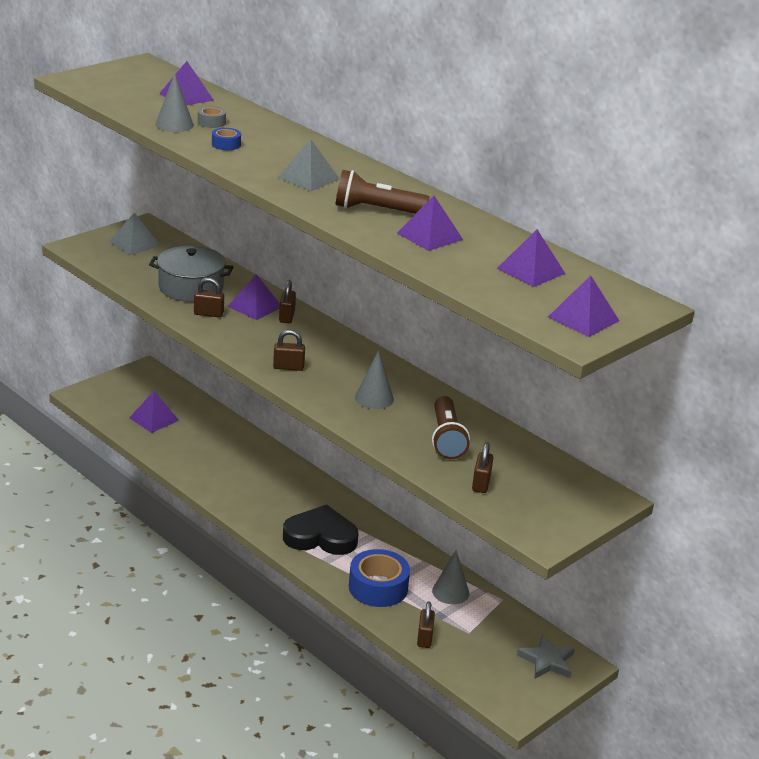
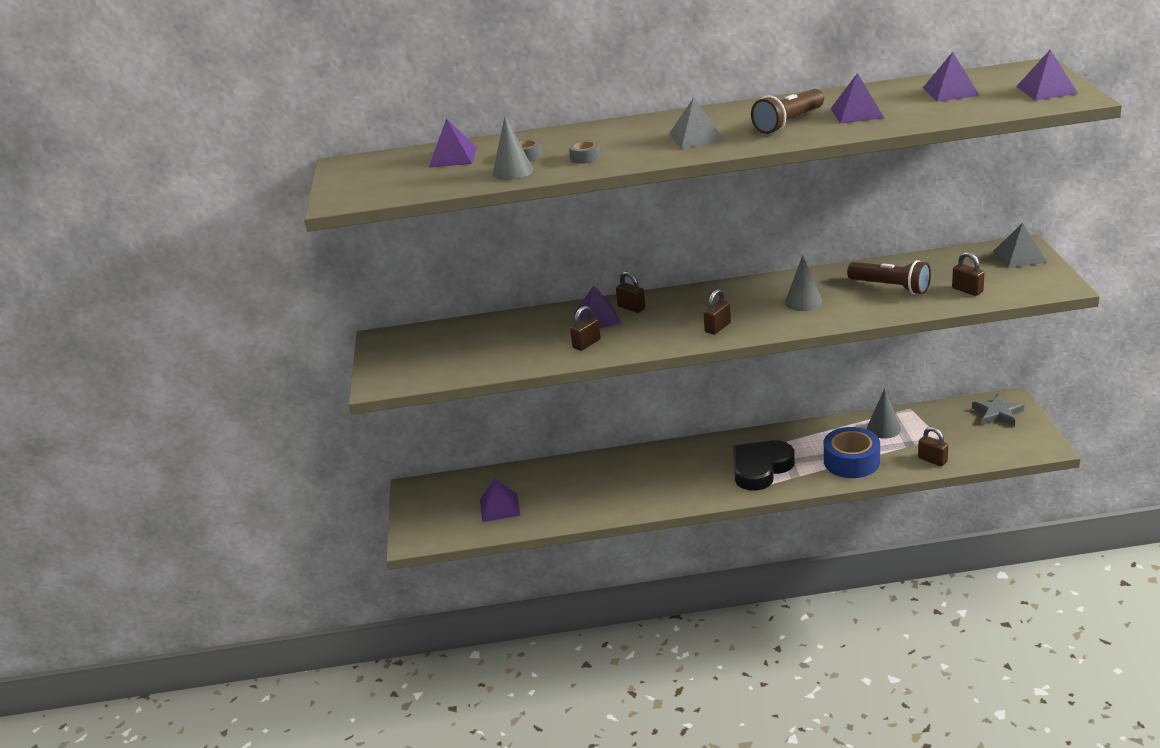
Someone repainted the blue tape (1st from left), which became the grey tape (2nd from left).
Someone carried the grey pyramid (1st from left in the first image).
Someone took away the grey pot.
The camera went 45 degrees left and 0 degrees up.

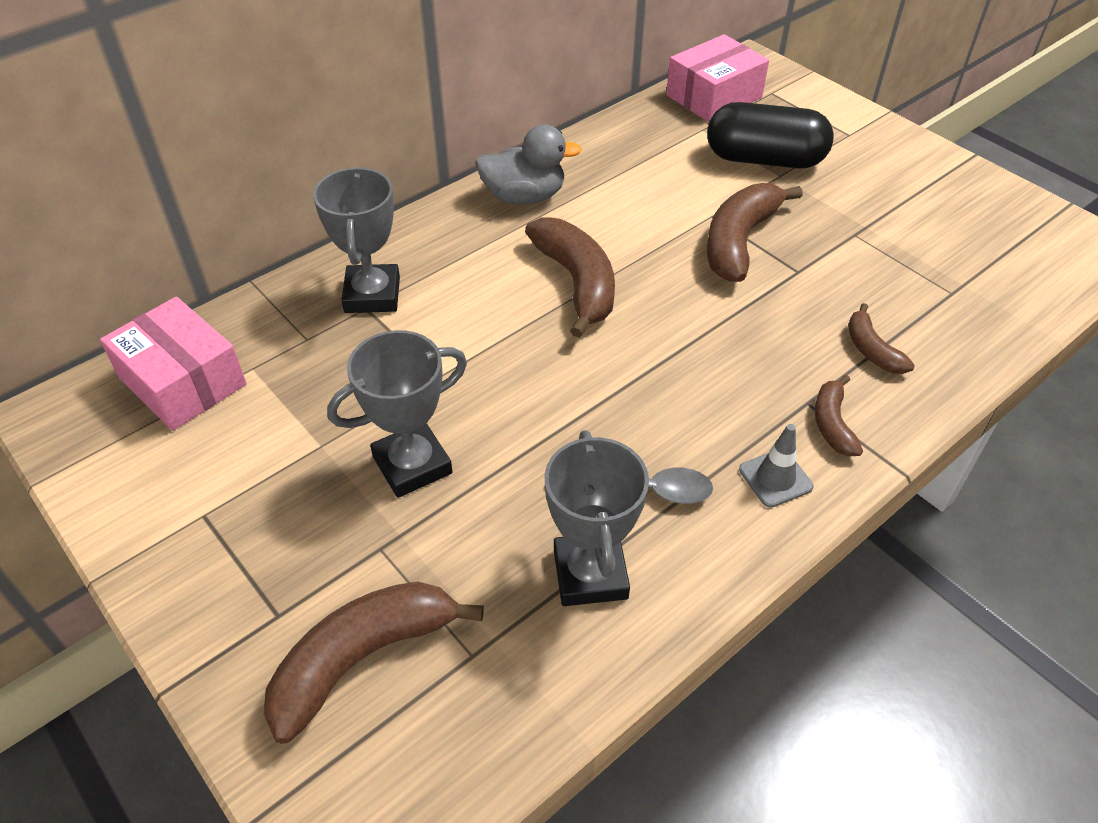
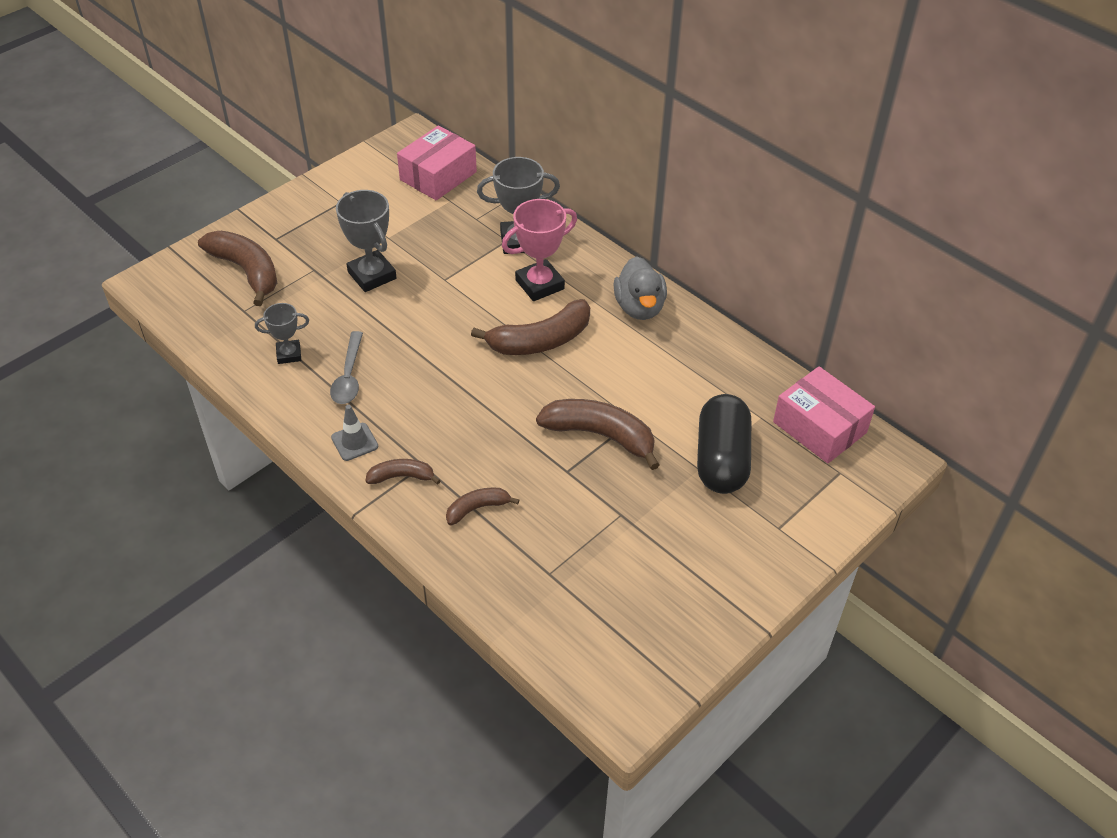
Someone scaled the grey trophy (3rd from left in the first image) by 0.60.
Someone put down the pink trophy.
The camera went 85 degrees right and 0 degrees up.

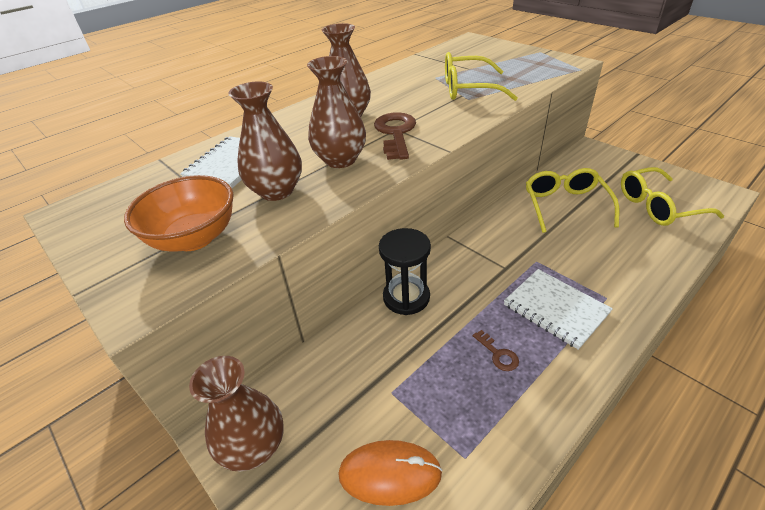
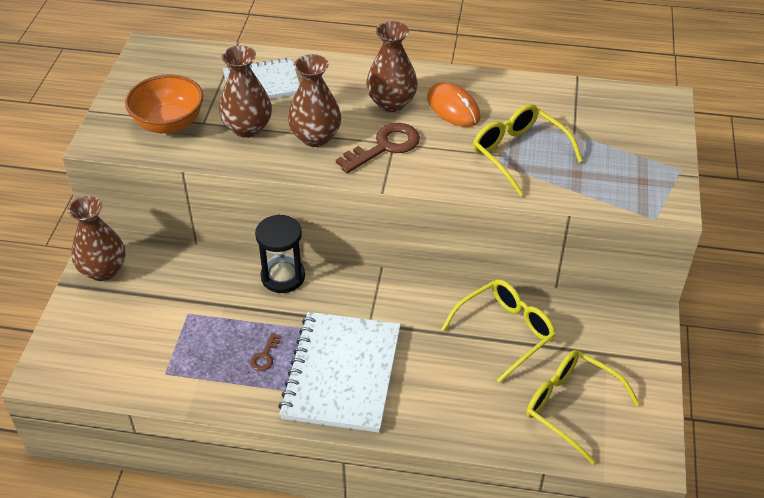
Someone scaled the white notebook (2nd from left) by 1.61.
Someone carried the orange mouse.
The camera went 50 degrees right and 5 degrees up.

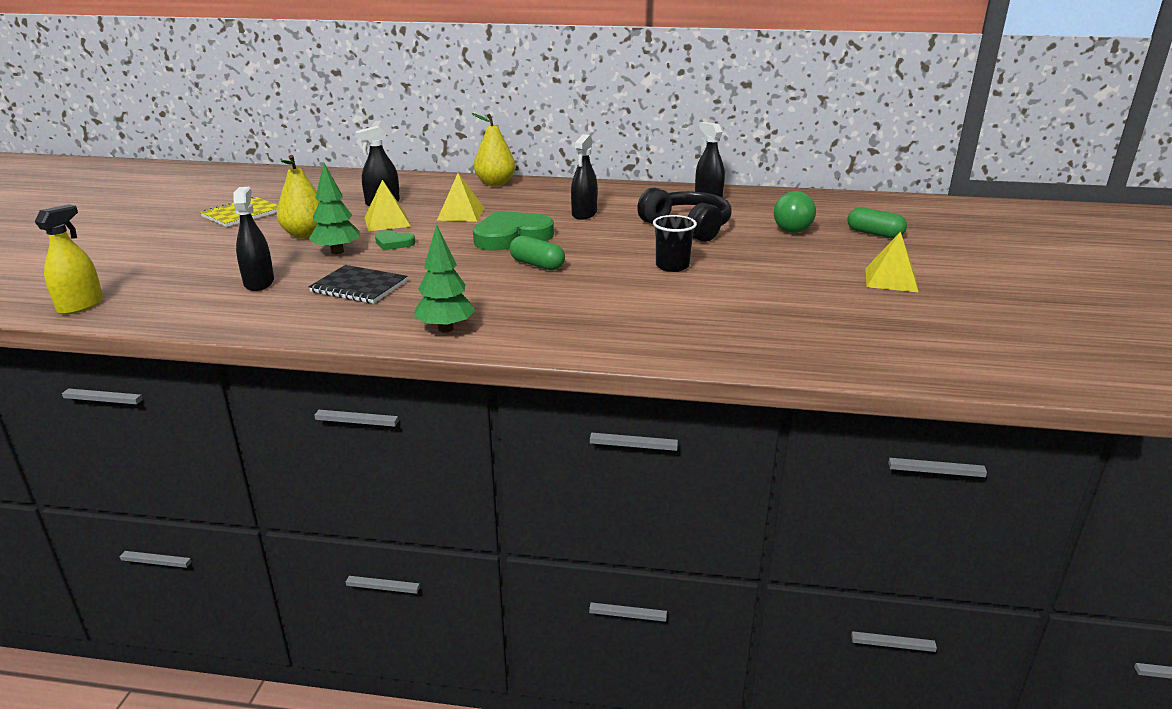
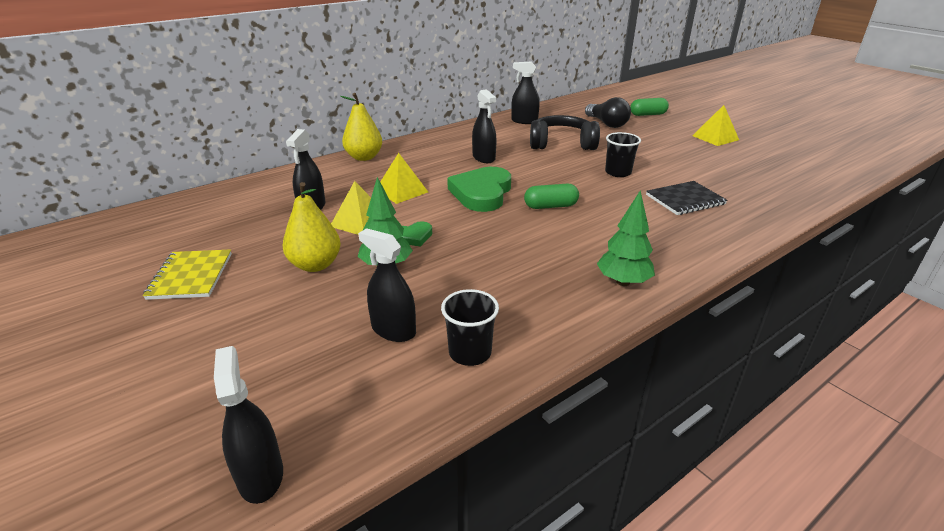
Someone repainted the green light bulb, which became the black light bulb.
Someone repainted the yellow spray bottle, which became the black spray bottle (1st from left).
Someone carried the black notebook.
Someone put down the black cup (1st from left).
The camera went 45 degrees left and 5 degrees up.

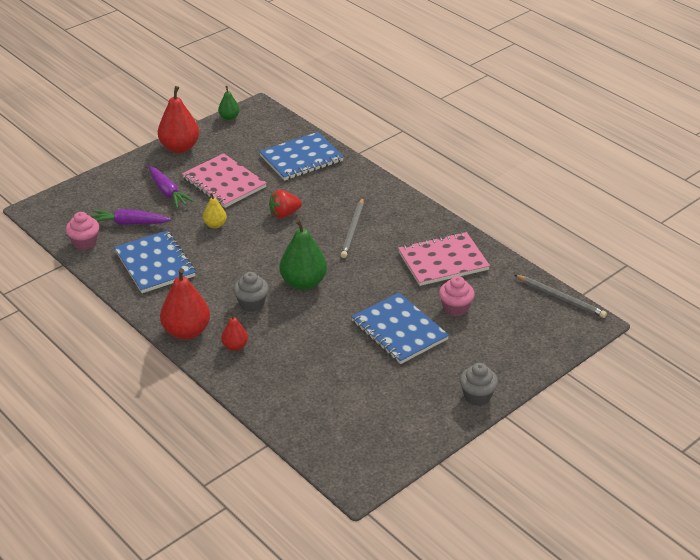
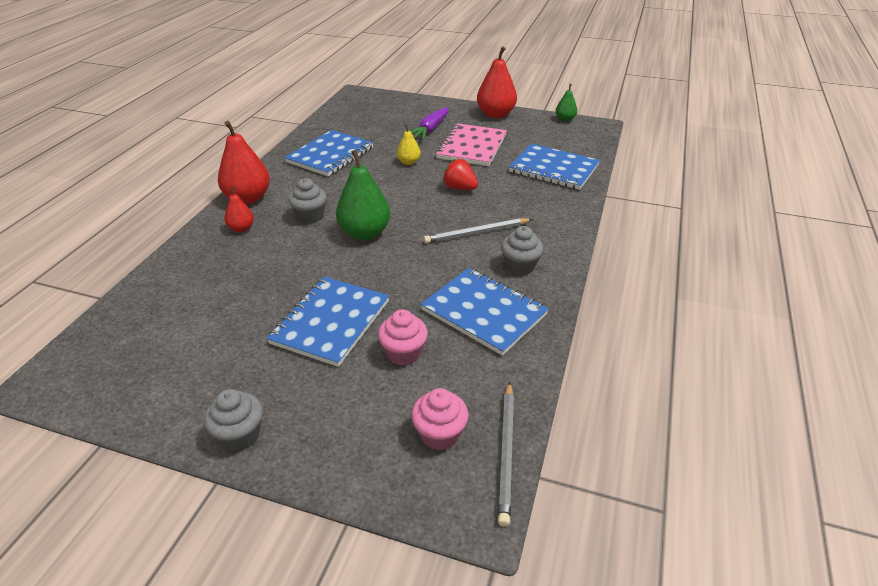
Someone took away the purple carrot (1st from left).
Someone carried the pink cupcake (1st from left in the first image).
Someone repainted the pink notebook (2nd from left), which became the blue notebook (3rd from left).
Someone put down the grey cupcake (3rd from left).
The camera went 60 degrees right and 0 degrees up.

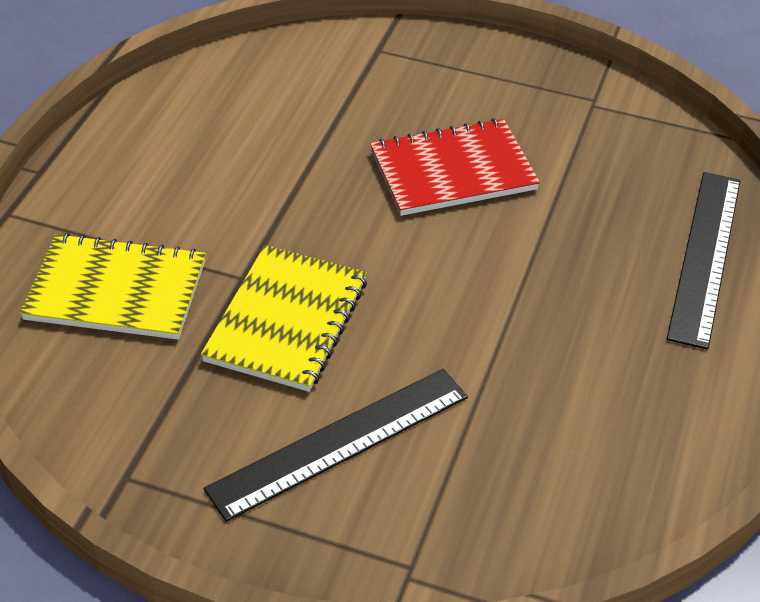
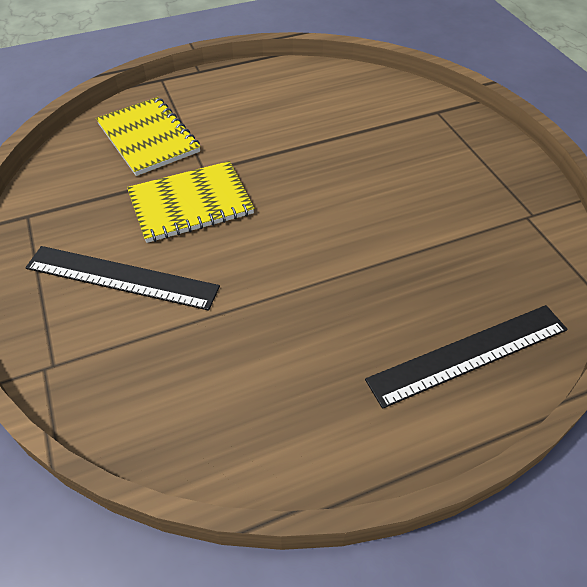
Someone took away the red notebook.
The camera went 50 degrees right and 5 degrees up.

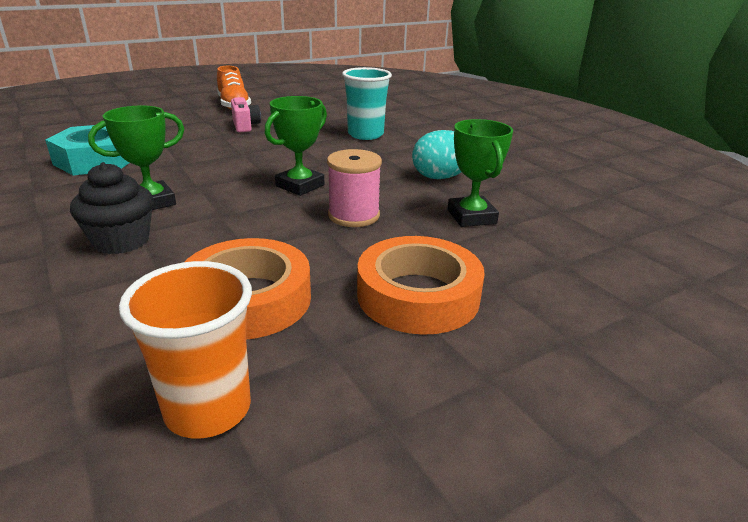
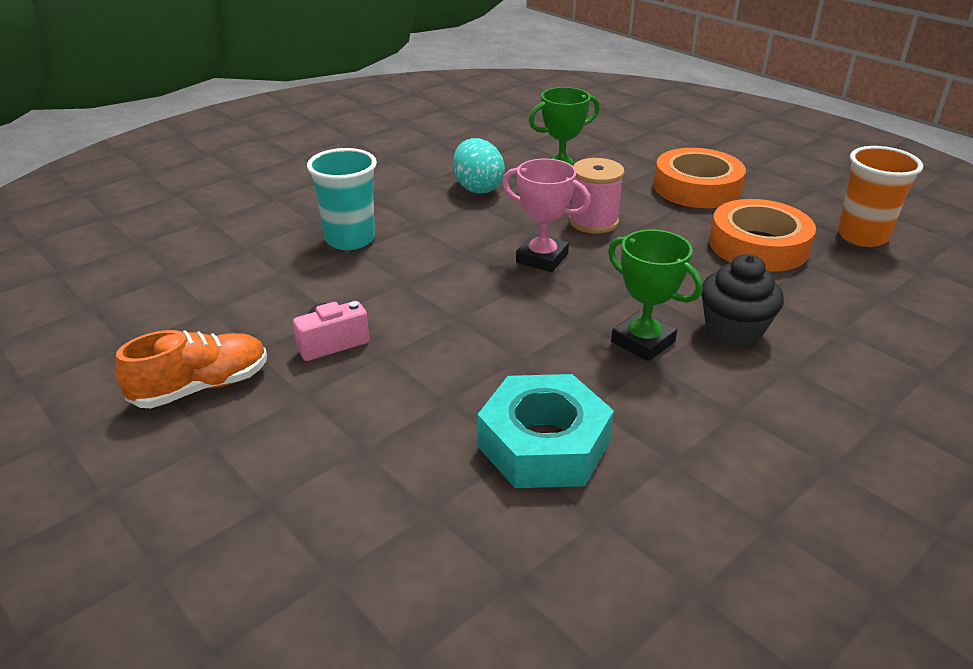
Someone repainted the green trophy (2nd from left), which became the pink trophy.
The camera went 100 degrees left and 5 degrees up.

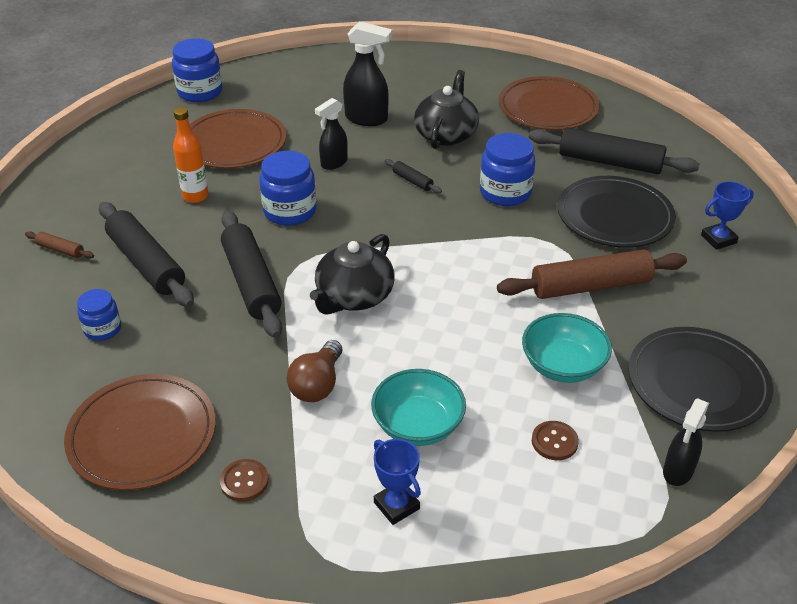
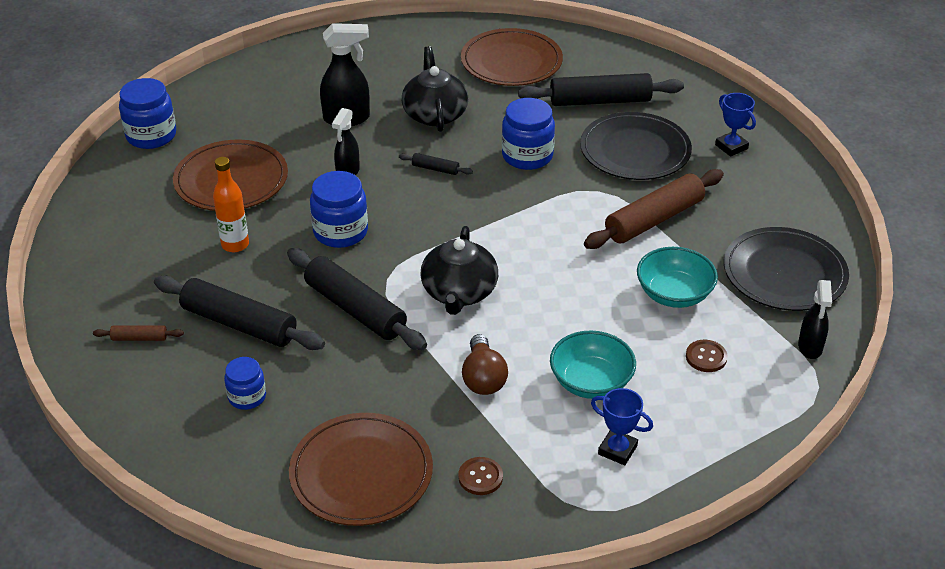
Someone rotated the blue trophy (2nd from left) by 75 degrees counterclockwise.
The camera went 25 degrees left and 0 degrees up.

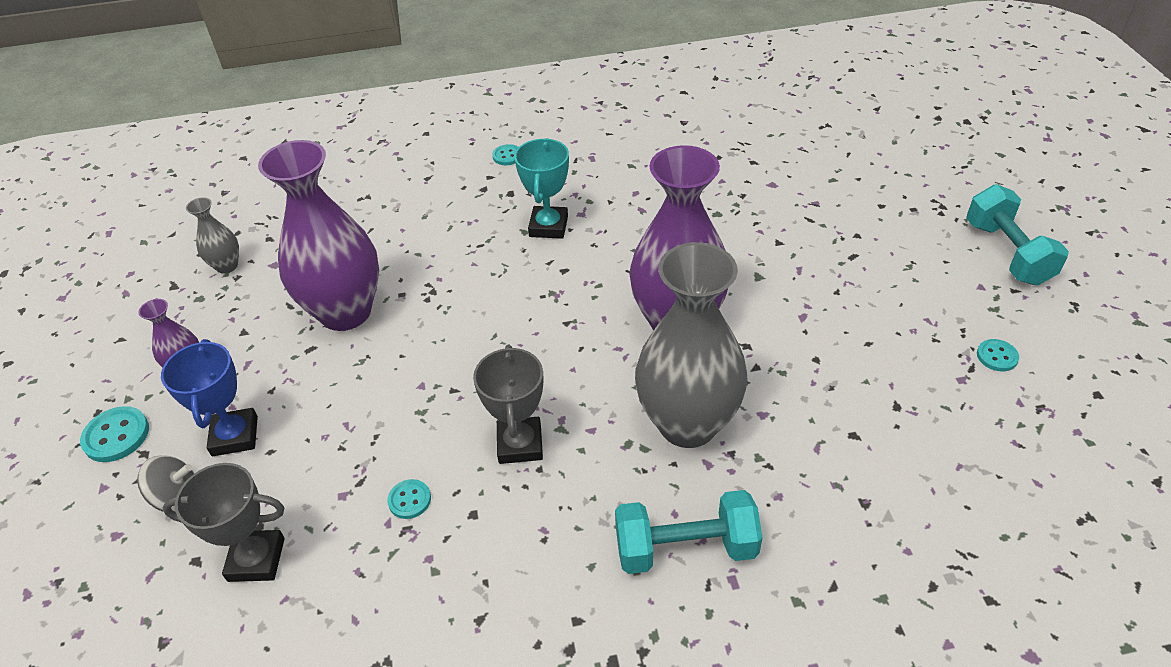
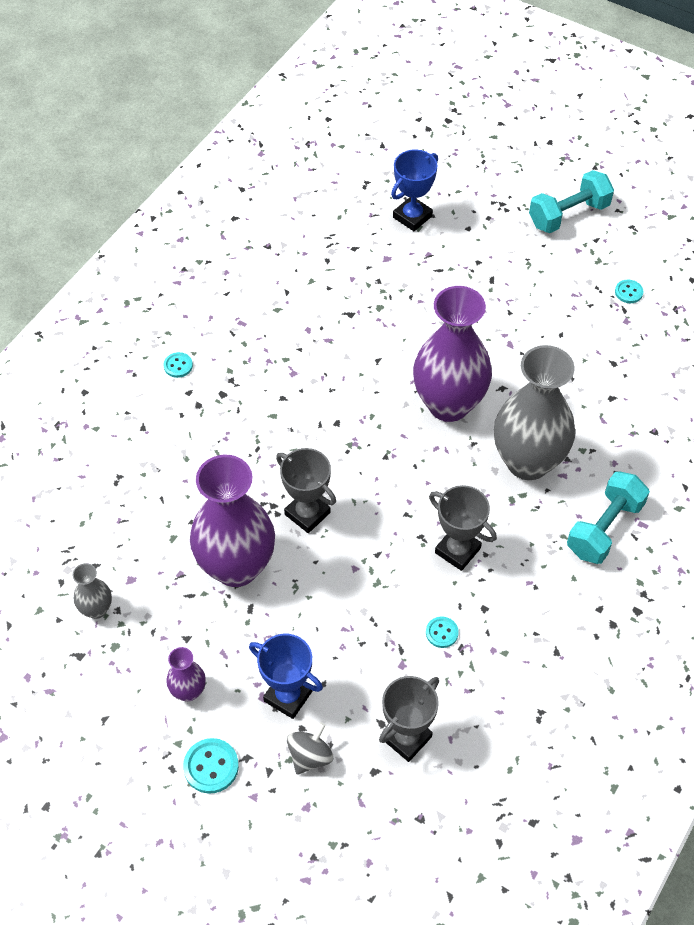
Someone took away the turquoise trophy.
Someone rotated the turquoise dumbbell (2nd from left in the first image) by 60 degrees counterclockwise.
Someone put down the blue trophy (2nd from left).
Someone put down the grey trophy (1st from left).
The camera went 50 degrees left and 10 degrees up.

